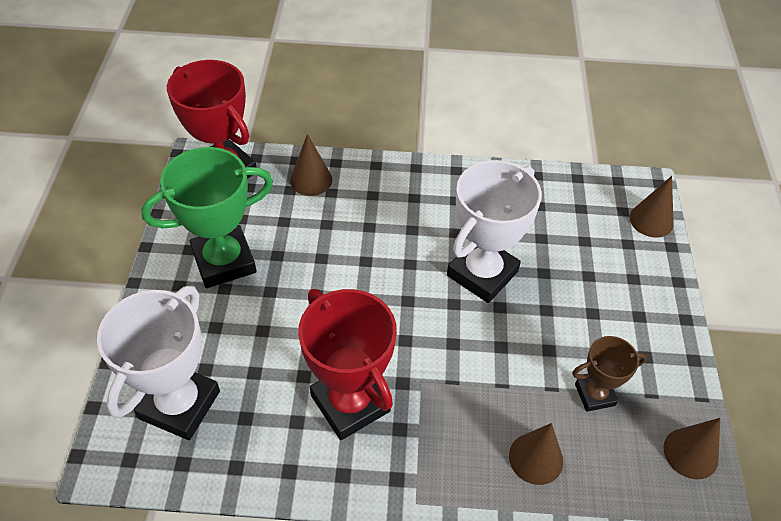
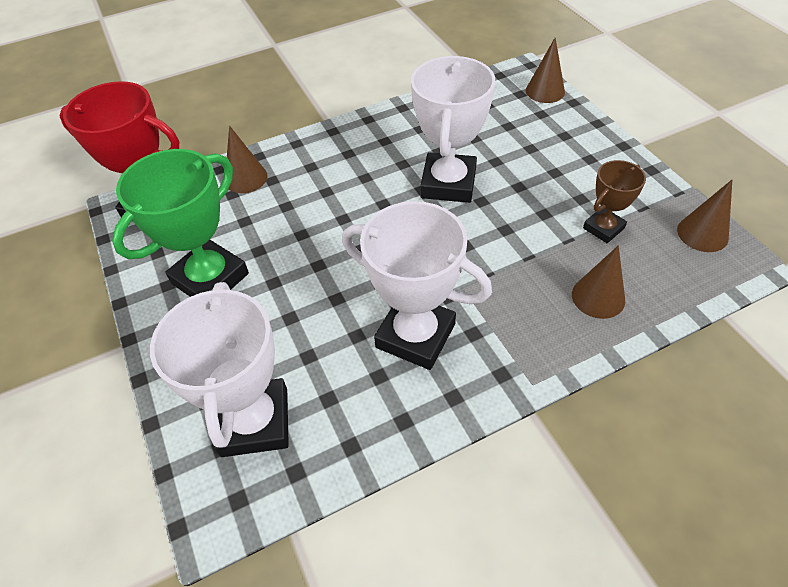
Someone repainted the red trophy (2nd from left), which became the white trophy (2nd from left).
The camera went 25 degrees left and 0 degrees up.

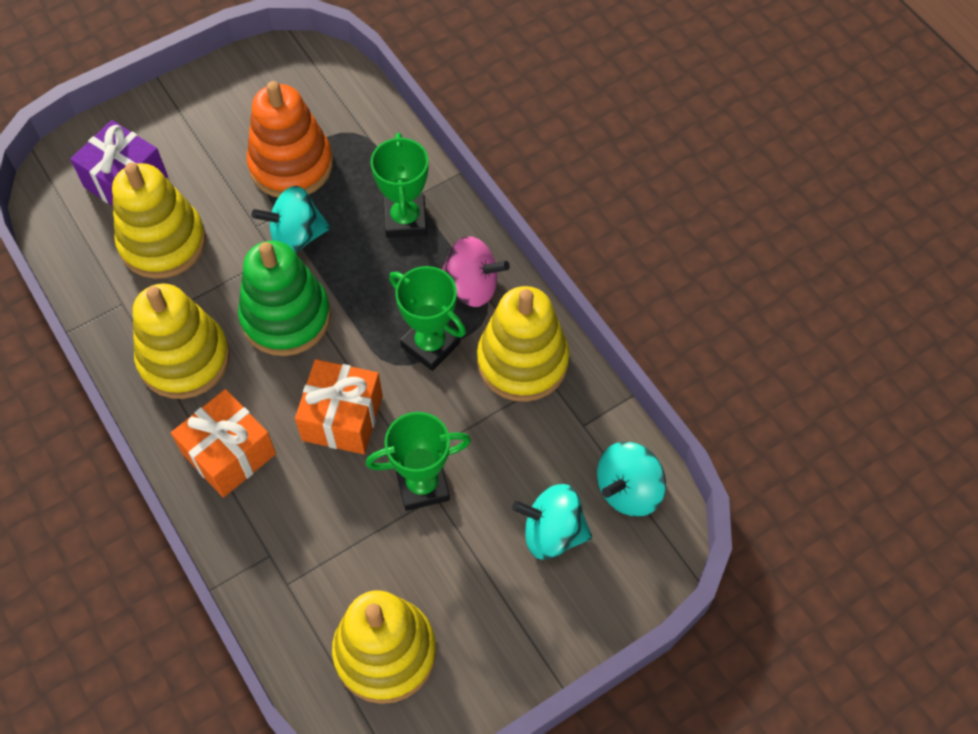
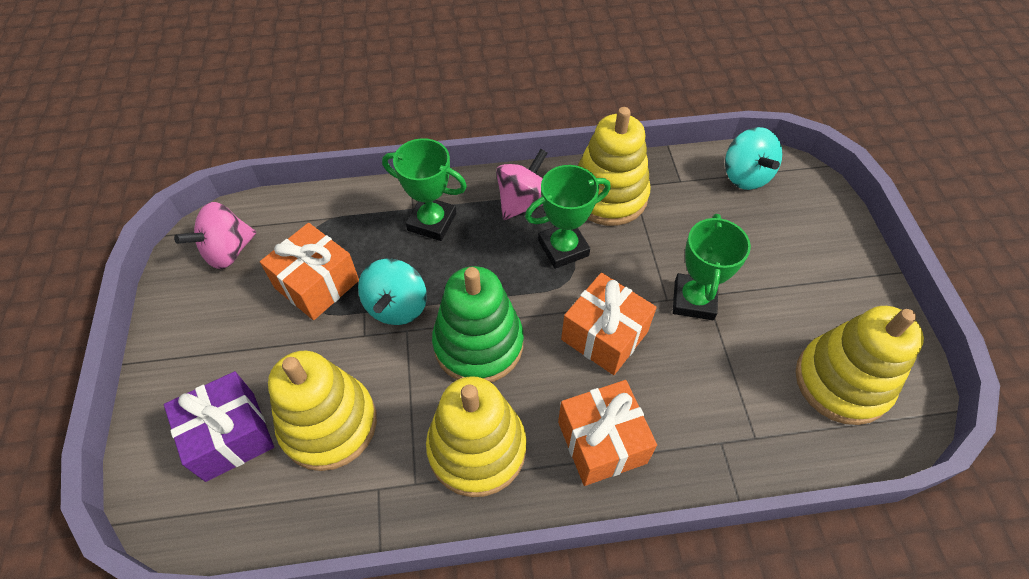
Someone swapped the orange stacking toy for the orange gift (1st from left).
Someone took away the turquoise spinning top (2nd from left).
Someone put down the pink spinning top (1st from left).
The camera went 65 degrees left and 5 degrees down.

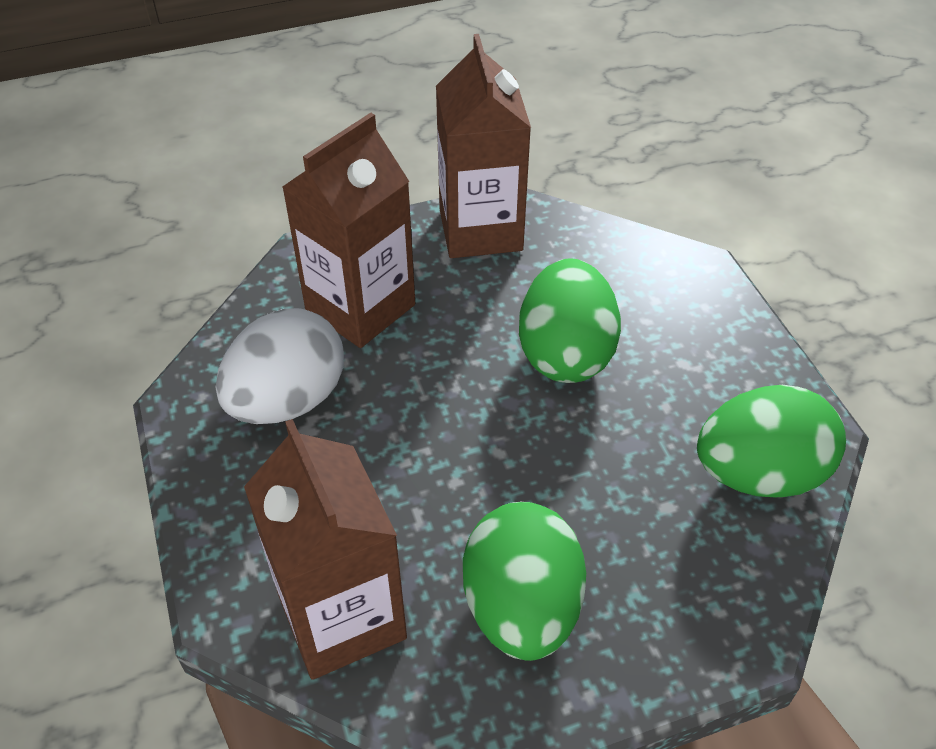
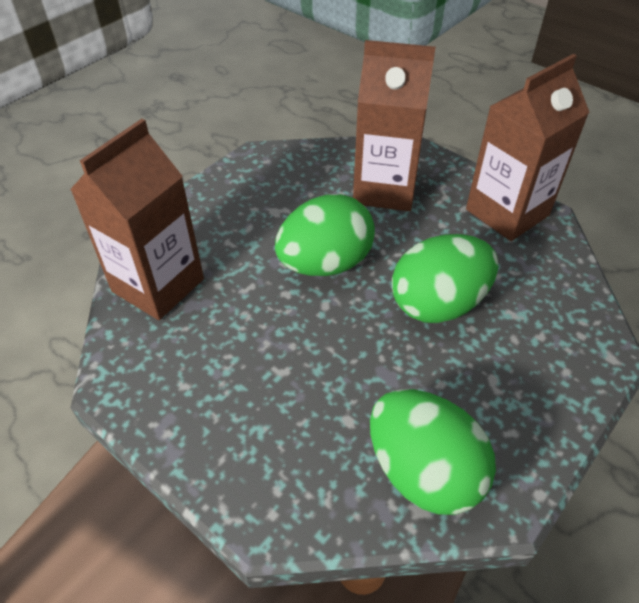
Someone took away the white egg.
Someone carried the green egg (1st from left).
The camera went 60 degrees right and 0 degrees up.

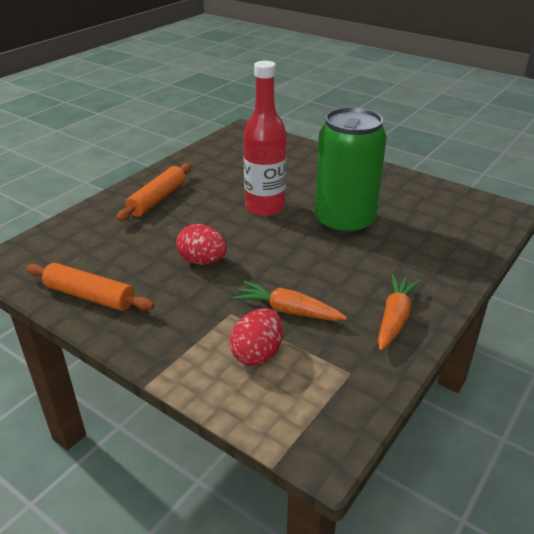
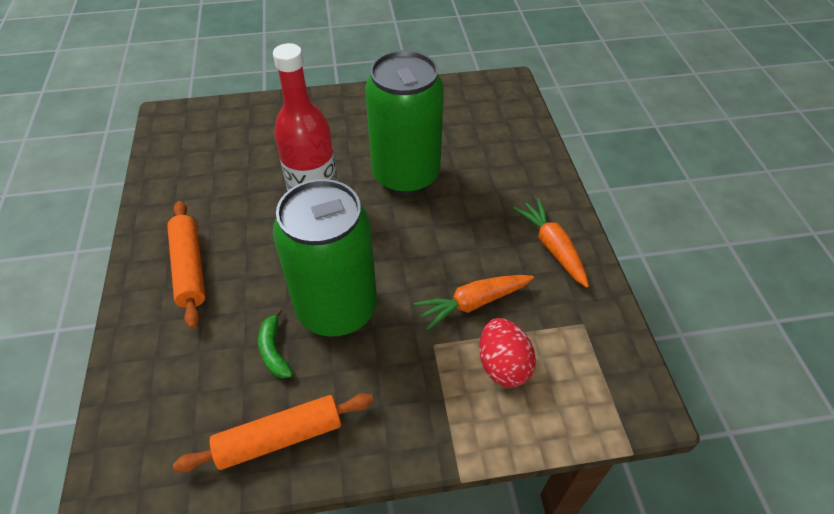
Someone swapped the red egg (1st from left) for the green can (1st from left).
Someone put down the green banana.
The camera went 45 degrees left and 15 degrees up.

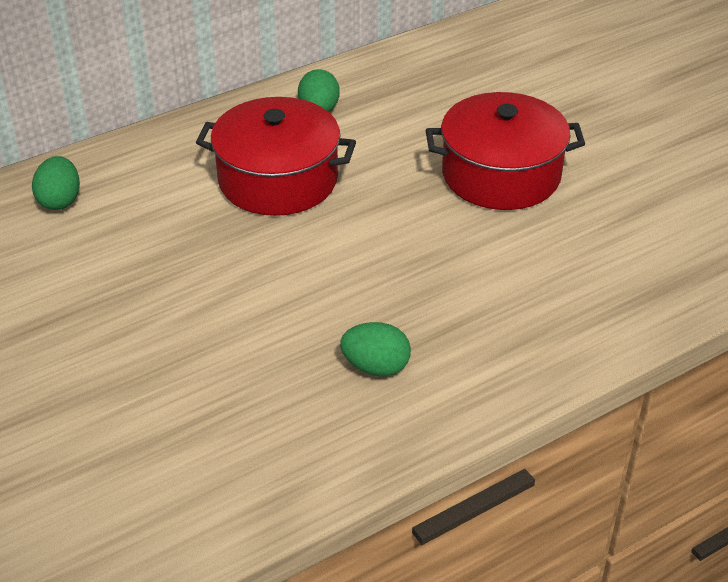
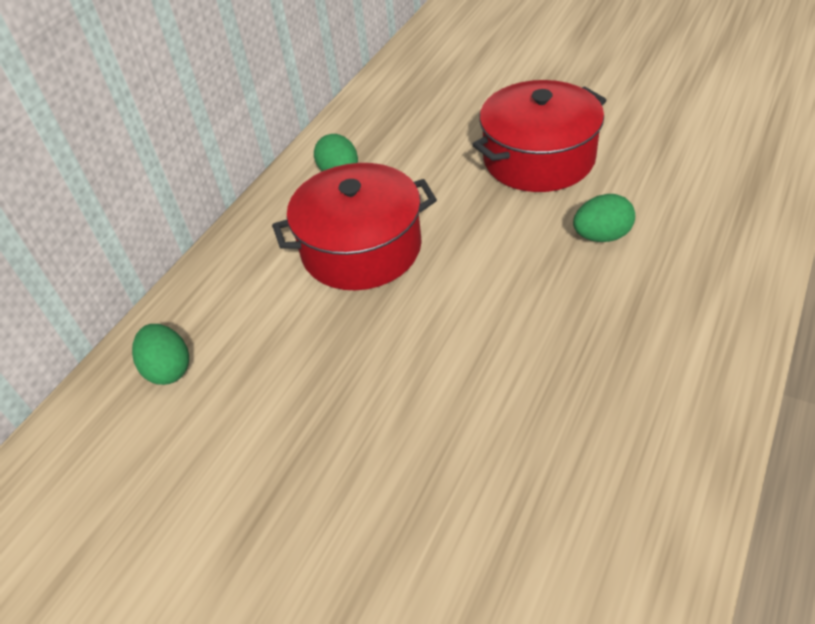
Someone carried the green egg (3rd from left).
The camera went 25 degrees left and 5 degrees up.

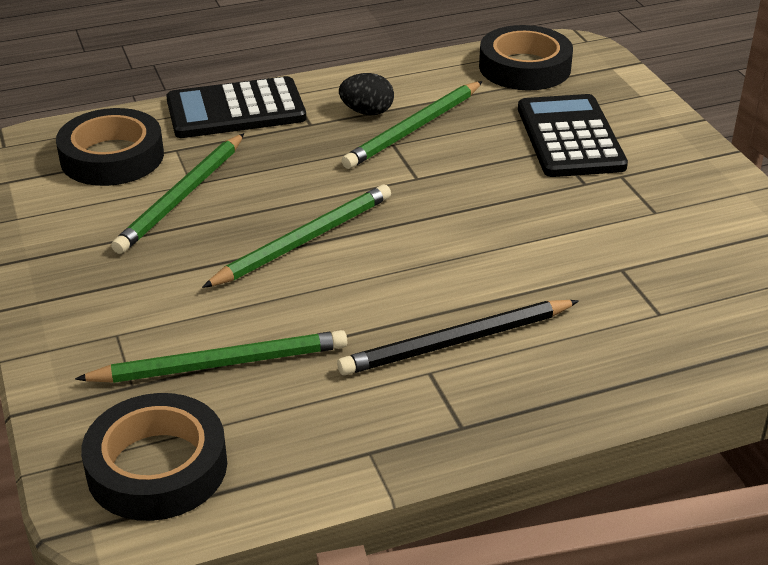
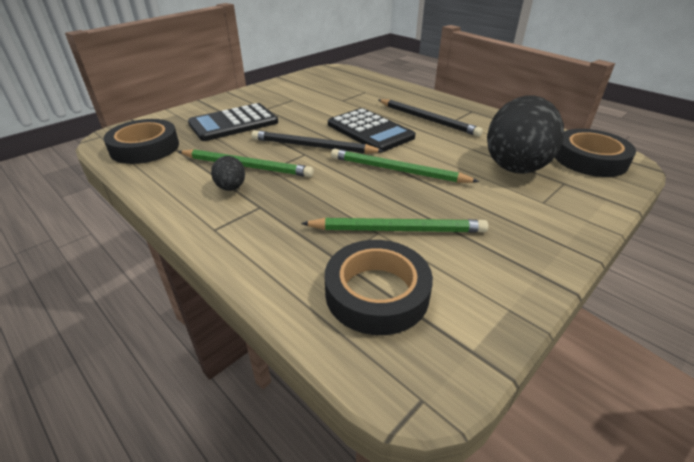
Someone carried the black calculator (1st from left in the first image).
Someone swapped the green pencil (2nd from left) for the black egg (2nd from left).
Someone put down the black pencil (1st from left).
The camera went 115 degrees left and 0 degrees up.

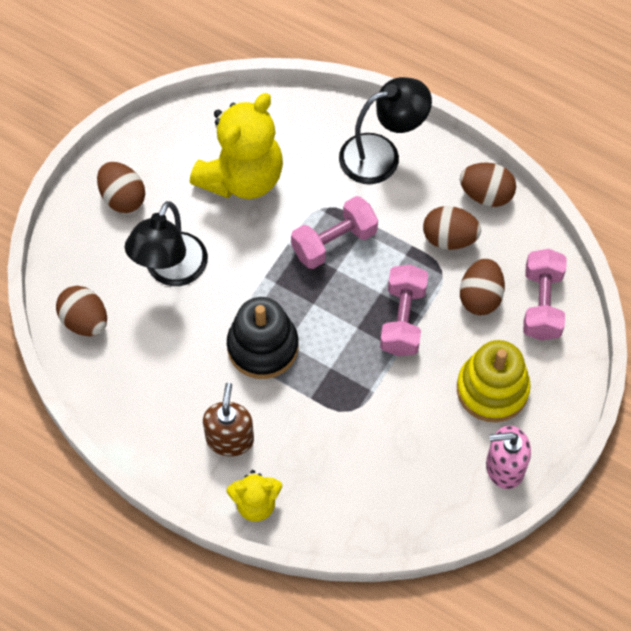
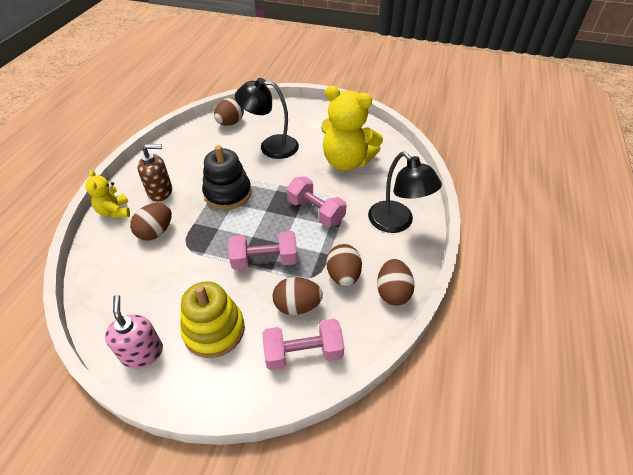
Someone carried the brown egg (2nd from left in the first image).
The camera went 75 degrees right and 15 degrees down.

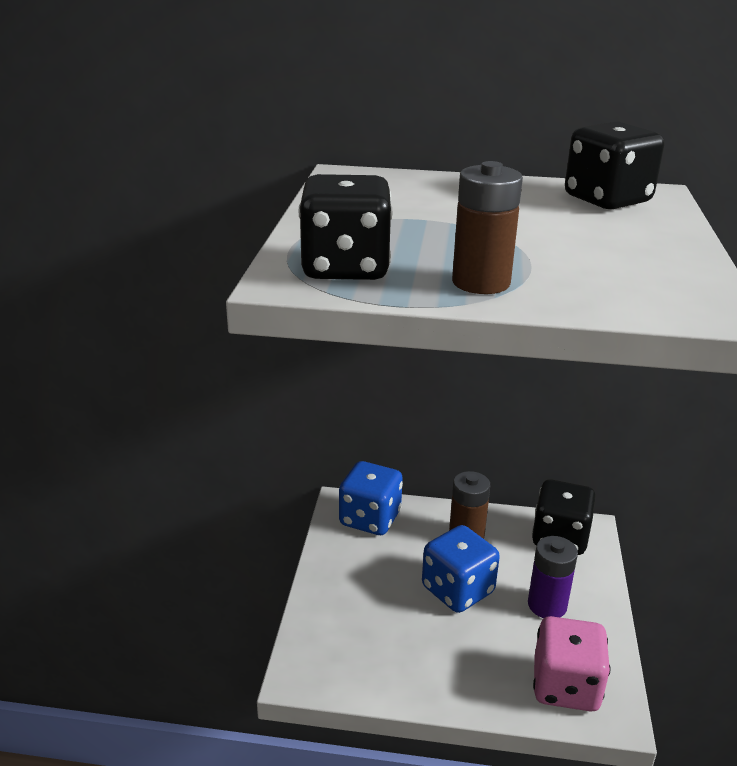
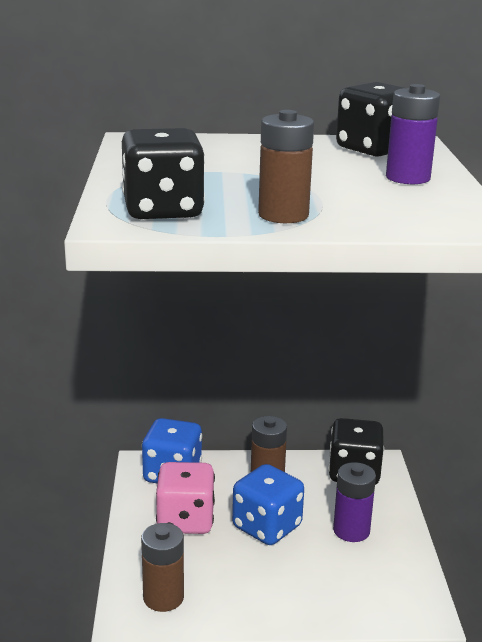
Someone carried the pink dice.
Someone put down the purple battery (2nd from left).
Someone put down the brown battery (1st from left).
The camera went 10 degrees left and 5 degrees down.

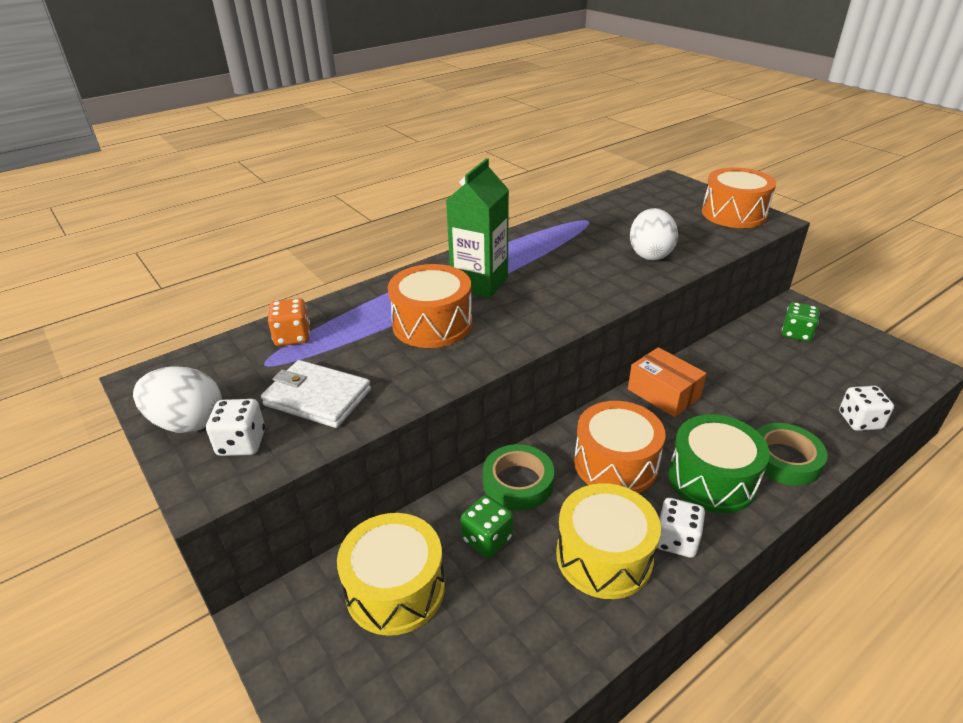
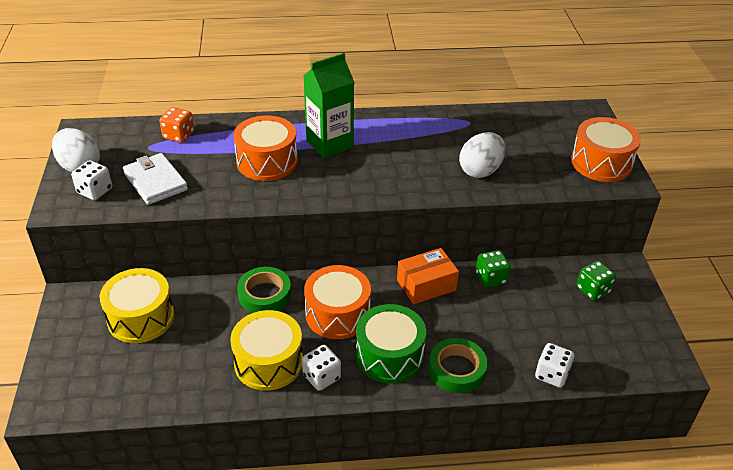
Someone rotated the orange box by 75 degrees clockwise.
Someone carried the green dice (1st from left).
The camera went 30 degrees right and 5 degrees up.

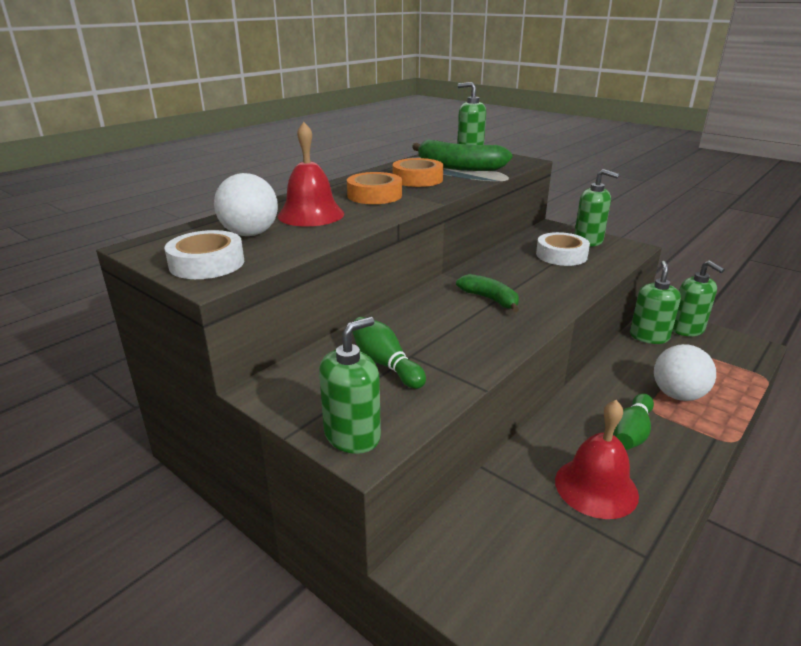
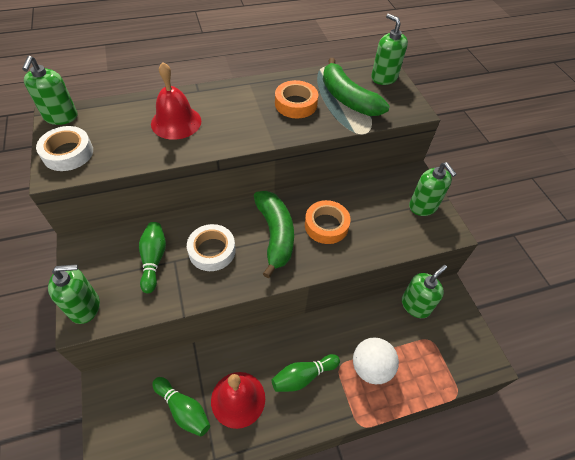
Someone carried the orange tape (1st from left in the first image).
Someone took away the white ball (1st from left).
Someone carried the white tape (2nd from left).
Someone carried the green soap dispenser (5th from left in the first image).
Someone scaled the green banana (2nd from left in the first image) by 1.63.
Someone put down the green bowling pin (2nd from left).
The camera went 30 degrees right and 25 degrees up.

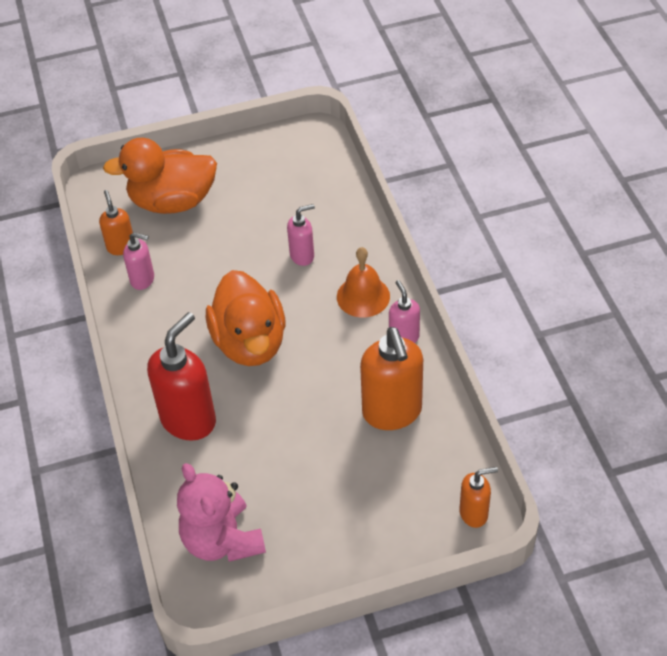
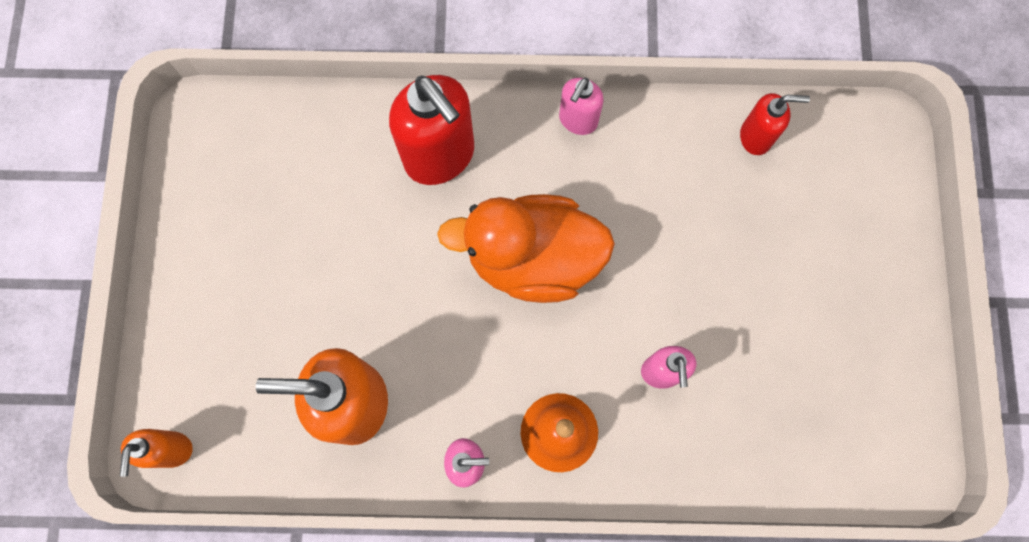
Someone took away the orange duck (1st from left).
Someone repainted the orange soap dispenser (1st from left), which became the red soap dispenser (2nd from left).
Someone carried the pink soap dispenser (1st from left in the first image).
Someone took away the pink teddy bear.
The camera went 105 degrees right and 25 degrees up.

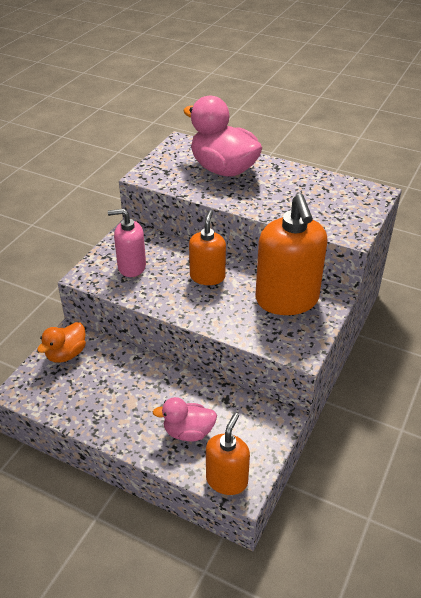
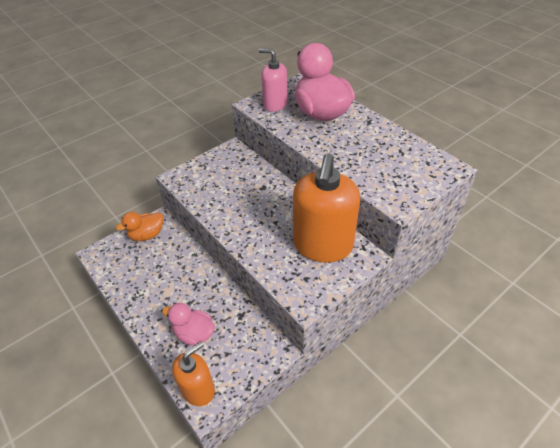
Someone carried the pink soap dispenser.
Someone took away the orange soap dispenser (1st from left).
The camera went 25 degrees right and 5 degrees up.

